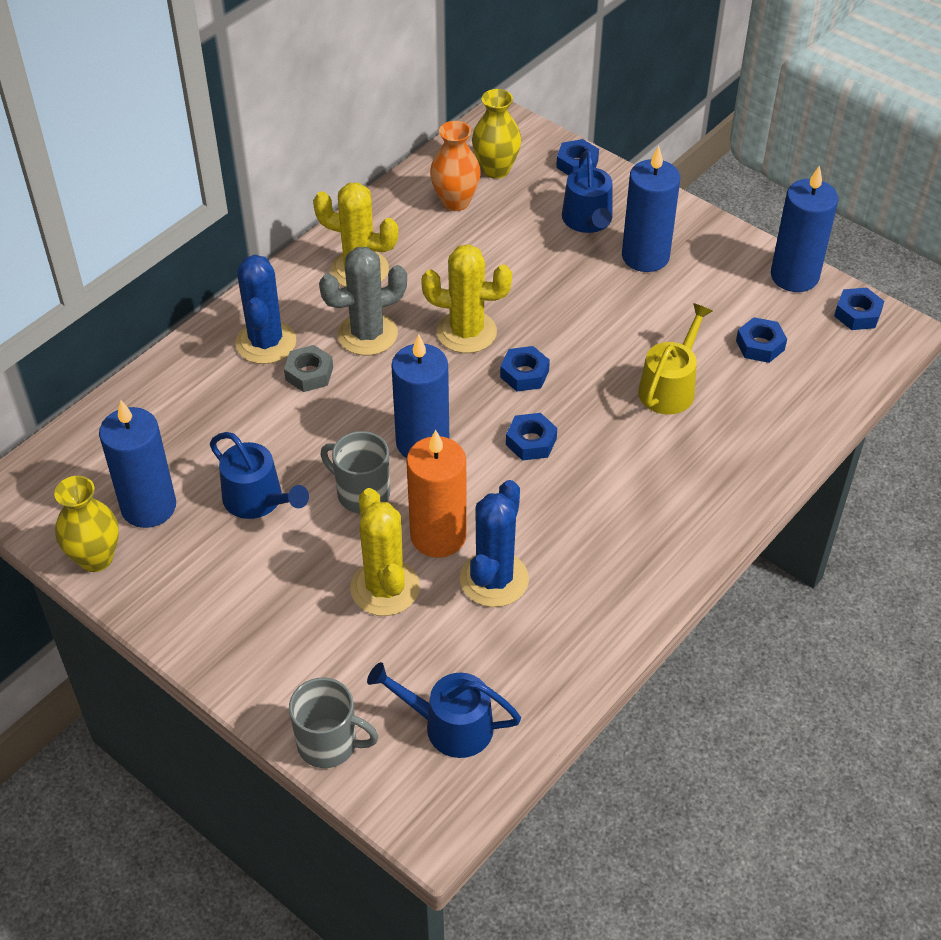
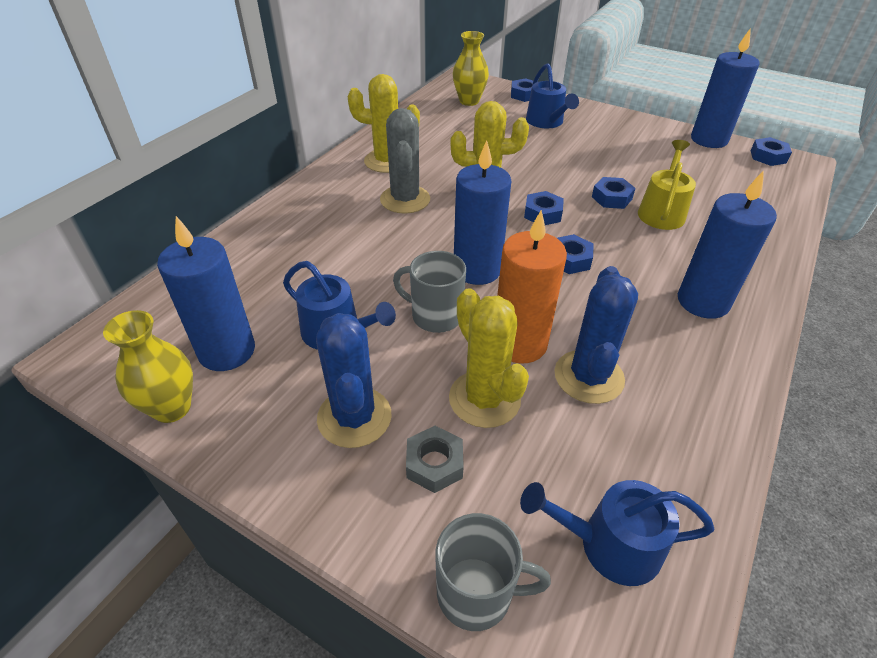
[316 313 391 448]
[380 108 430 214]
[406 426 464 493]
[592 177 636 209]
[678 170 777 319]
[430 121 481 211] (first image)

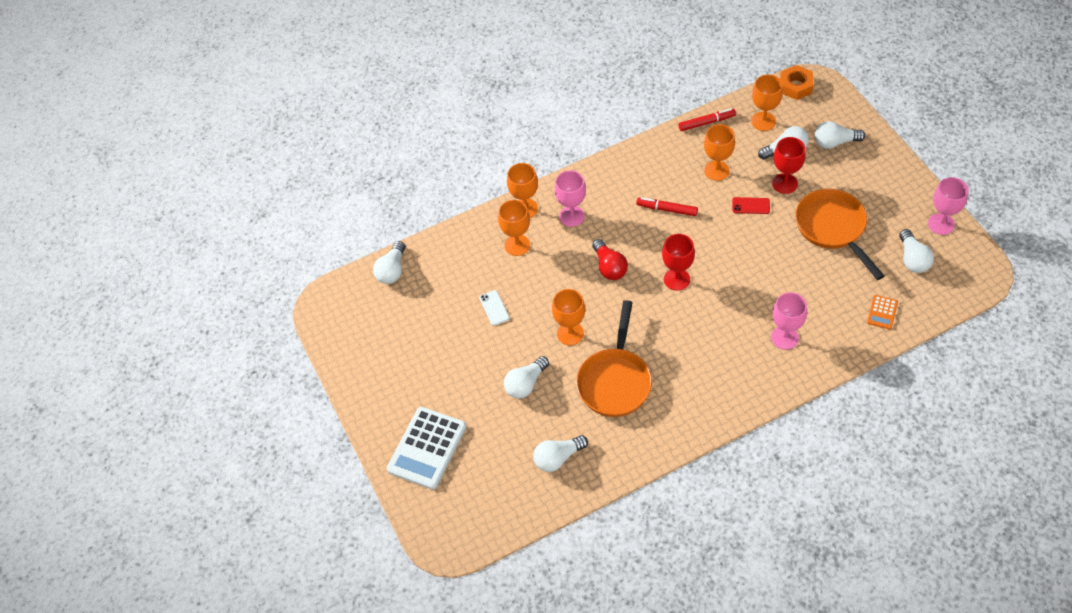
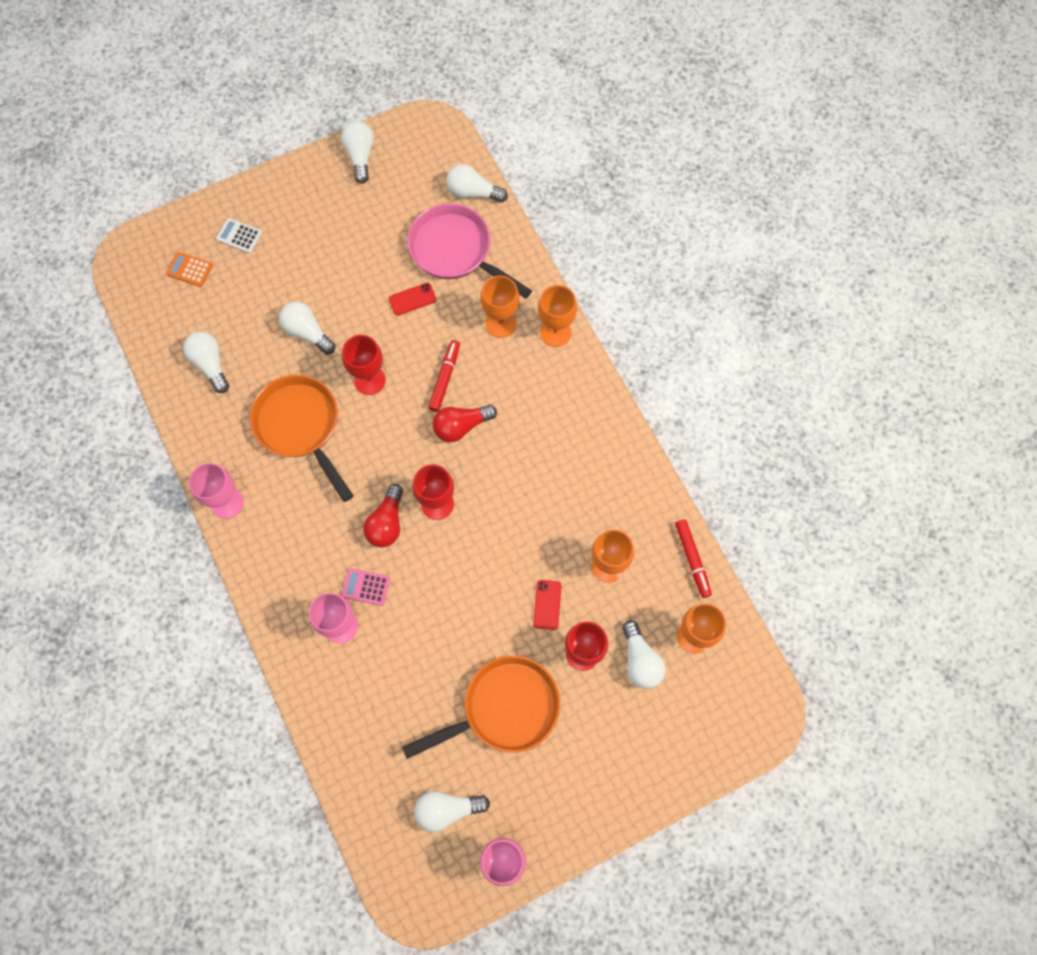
[166 252 213 287]
[189 463 244 519]
[216 218 262 254]
[250 375 353 502]
[341 121 374 184]
[342 335 386 395]
[342 568 390 606]
[363 484 403 547]
[389 283 437 316]
[407 203 532 298]
[428 340 460 412]
[780 65 814 100] (first image)

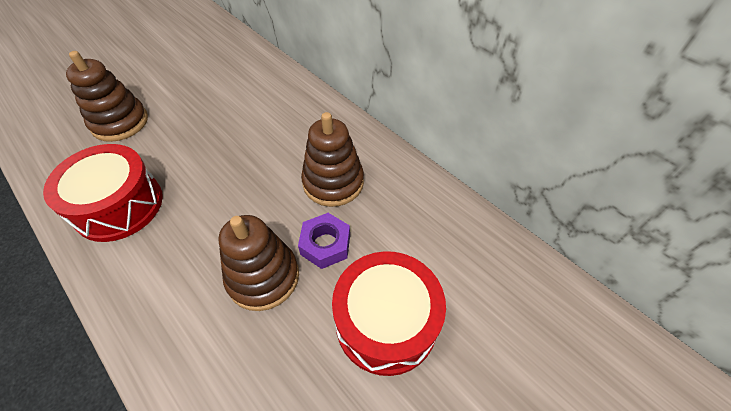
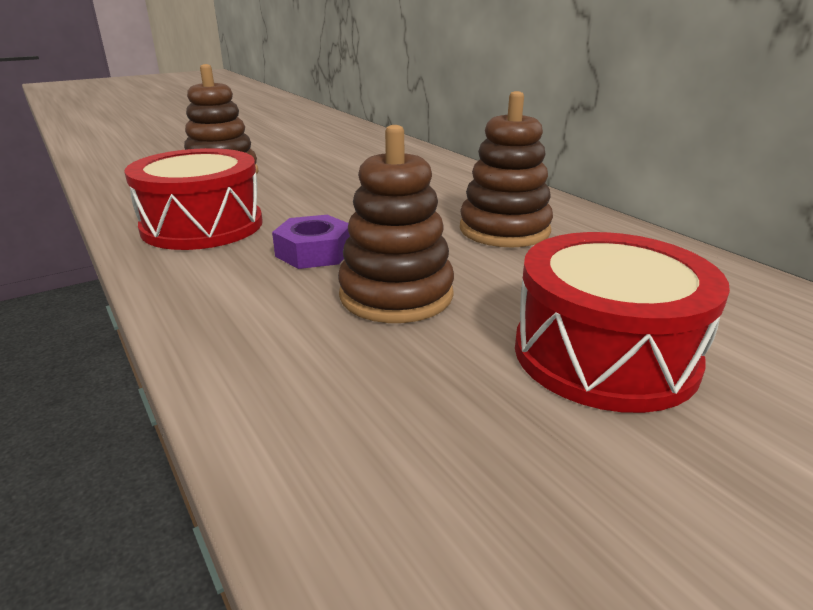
[272 215 350 269]

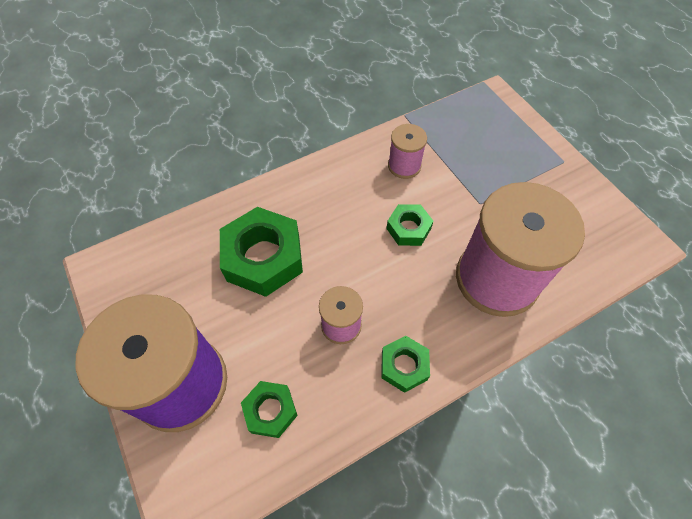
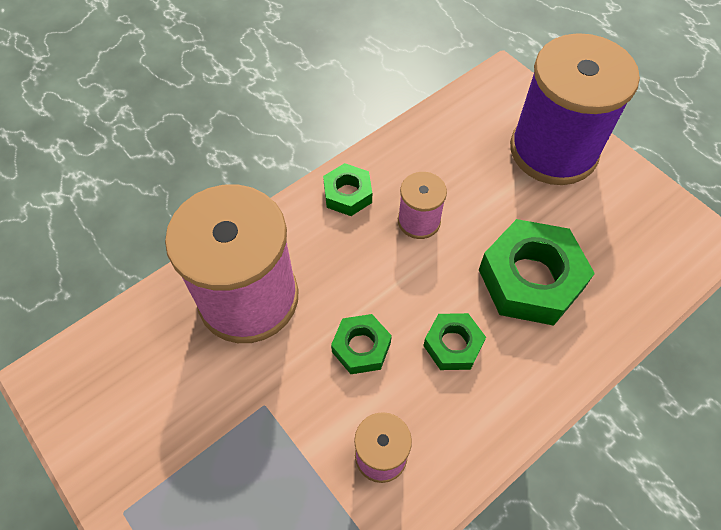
[423 313 486 370]

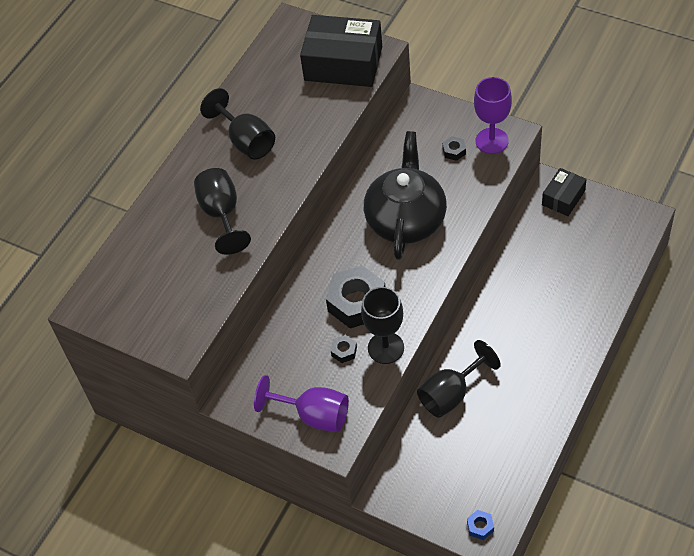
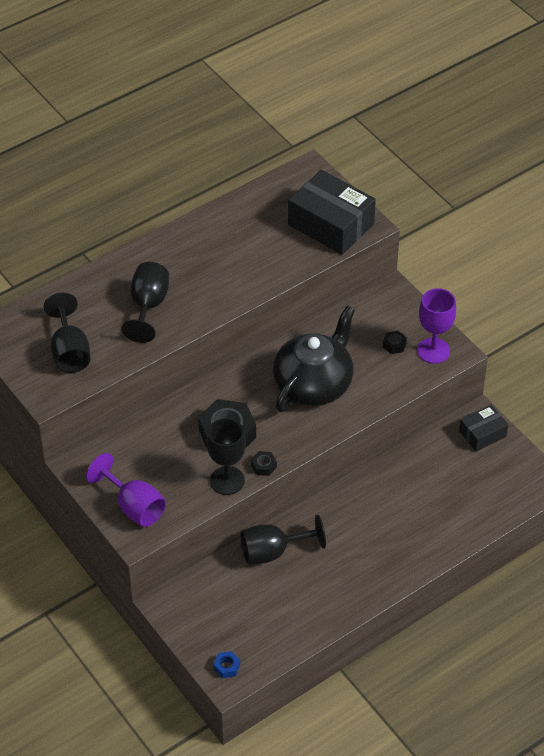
[44 293 90 373]
[251 451 277 476]

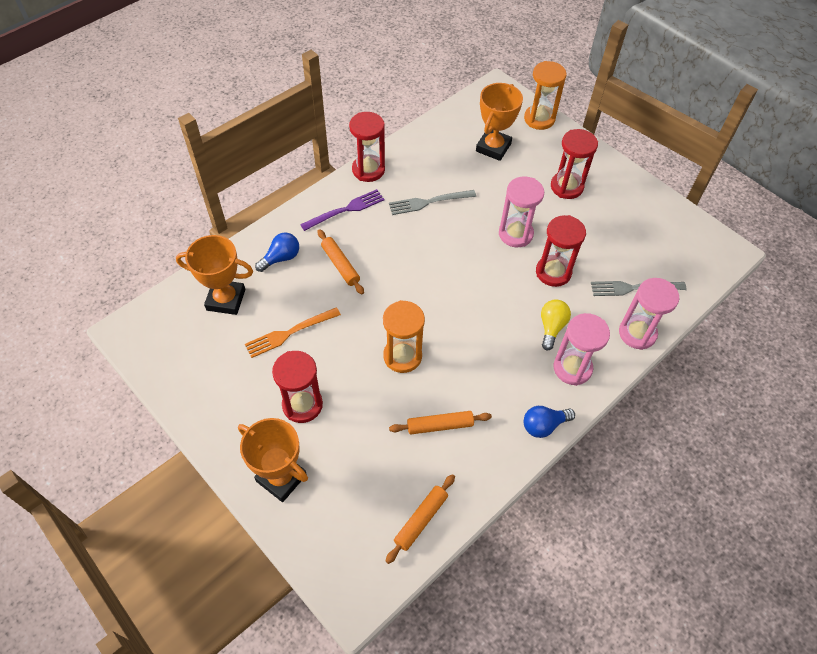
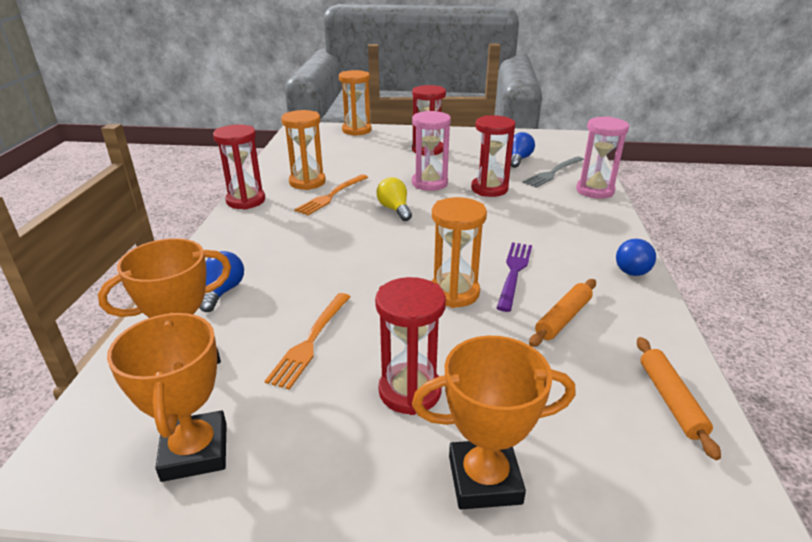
[107 313 227 482]
[281 110 326 190]
[294 174 368 215]
[376 177 412 221]
[497 242 532 312]
[511 132 535 168]
[318 229 364 295] (first image)
[553 313 610 386] (first image)

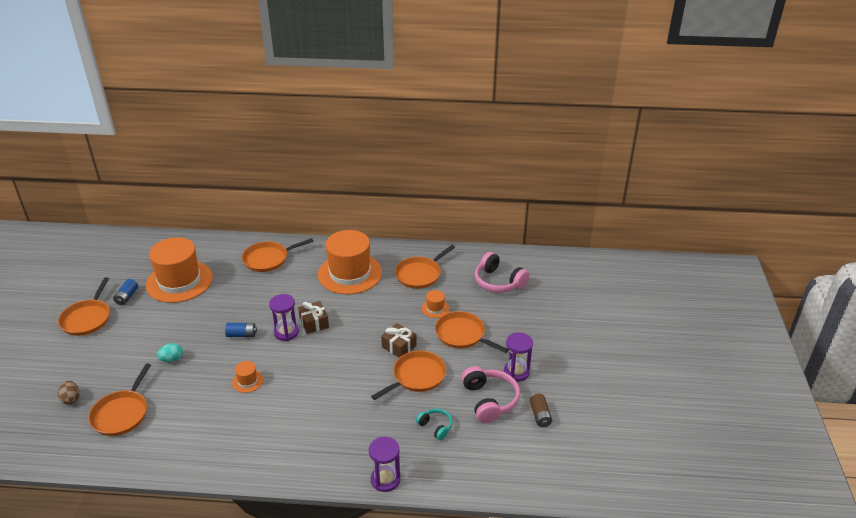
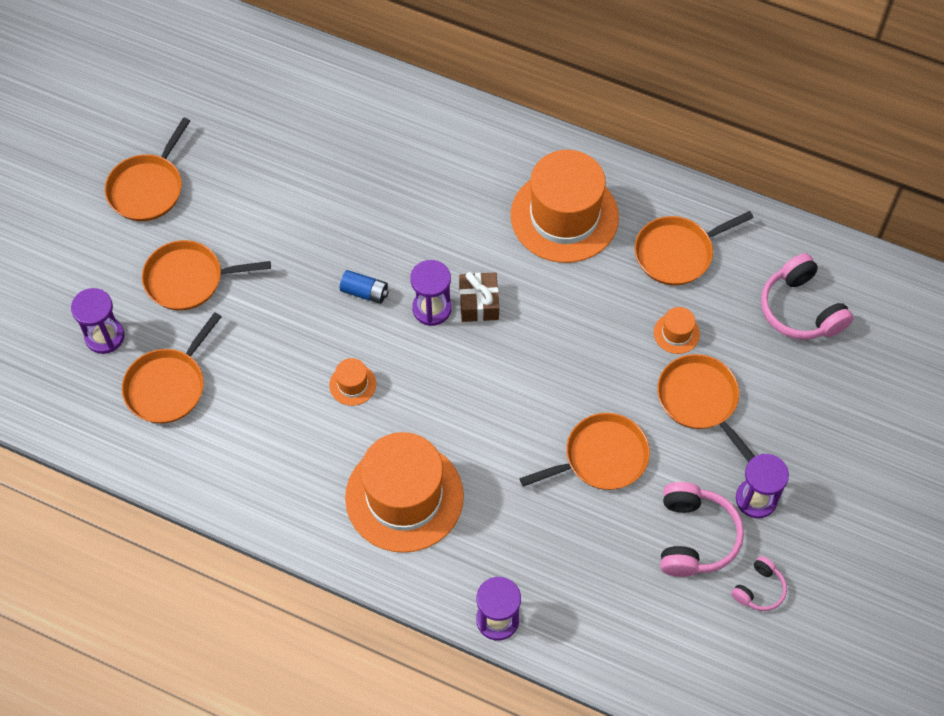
[71 288 125 354]
[142 240 271 310]
[345 432 464 553]
[731 556 787 611]
[113 279 138 305] (first image)
[157 343 183 362] (first image)
[381 323 417 358] (first image)
[416 408 453 440] (first image)

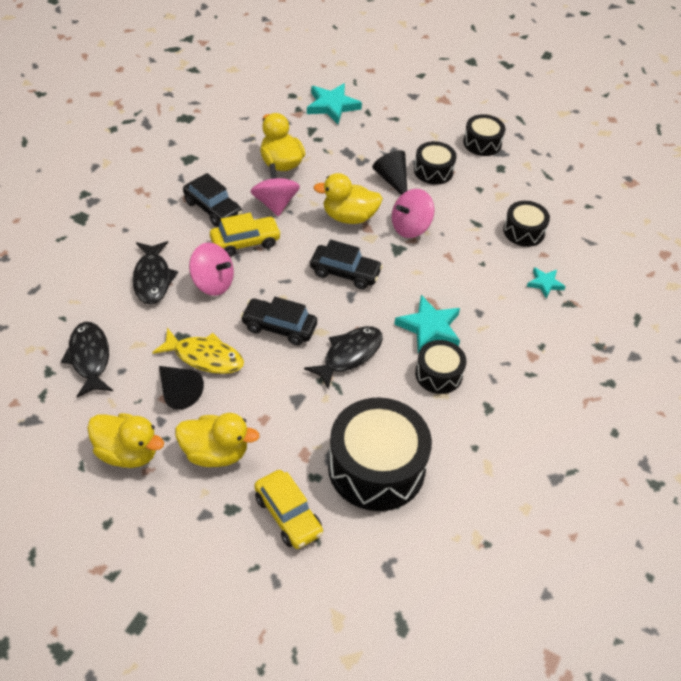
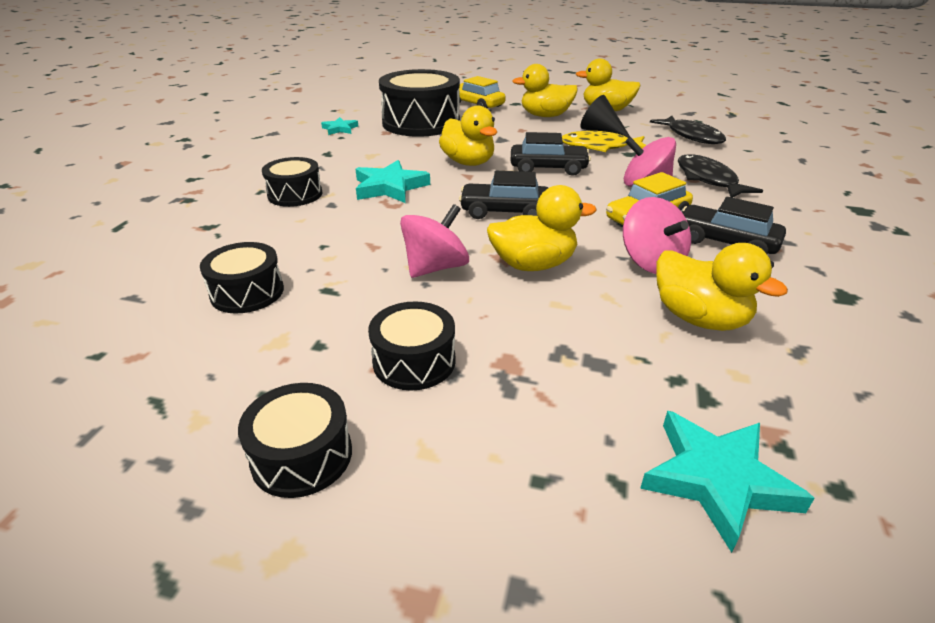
[262 157 323 207]
[321 117 358 135]
[439 105 497 166]
[372 150 407 195] (first image)

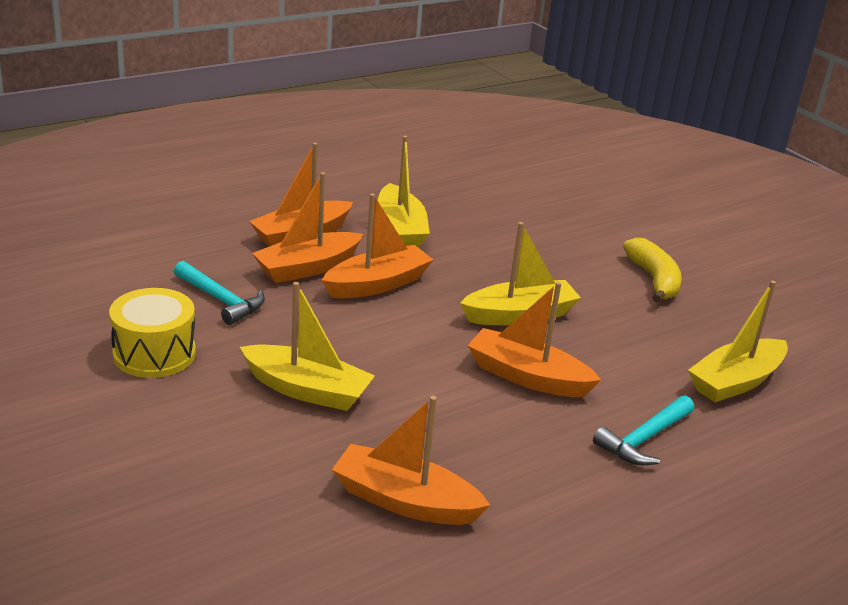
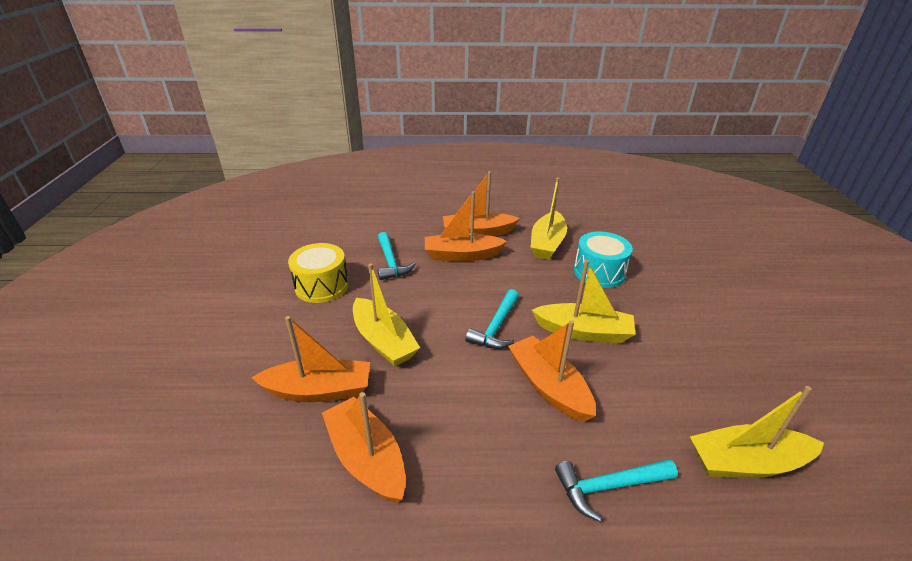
[251 316 370 402]
[465 289 519 349]
[574 231 633 288]
[623 238 682 303] (first image)

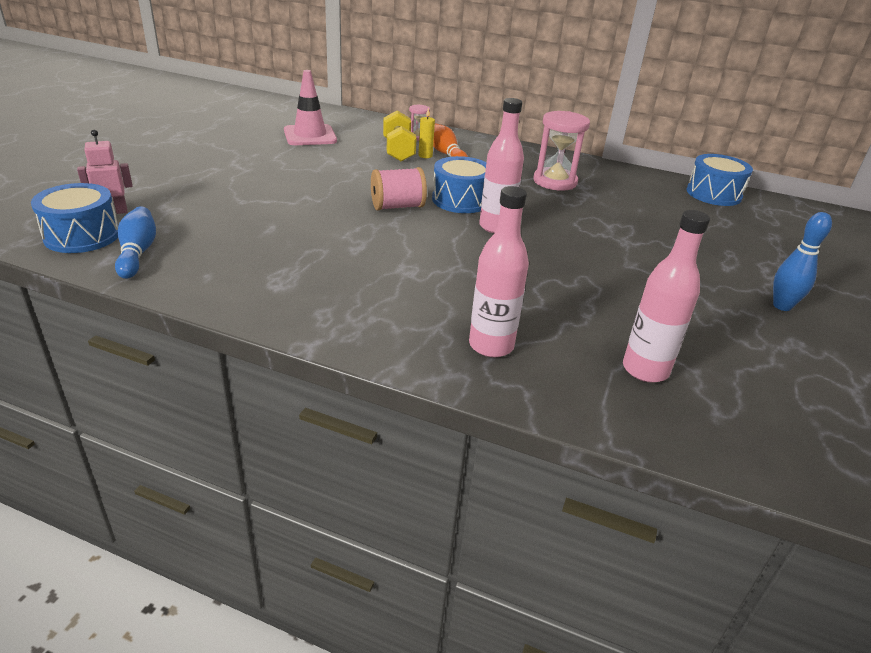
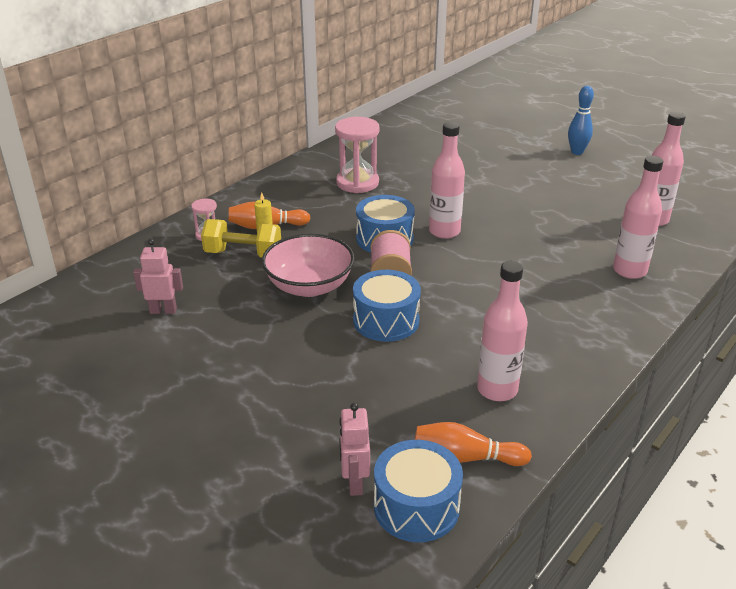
[133 239 183 314]
[262 234 355 297]
[353 270 421 342]
[414 422 532 466]
[477 261 528 401]

